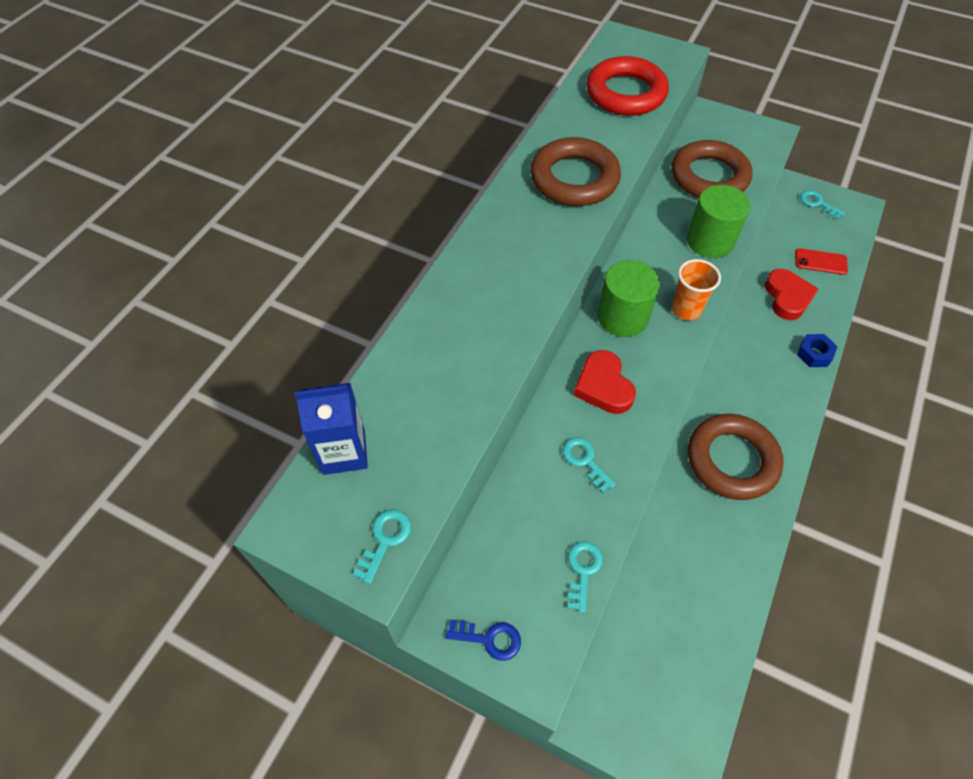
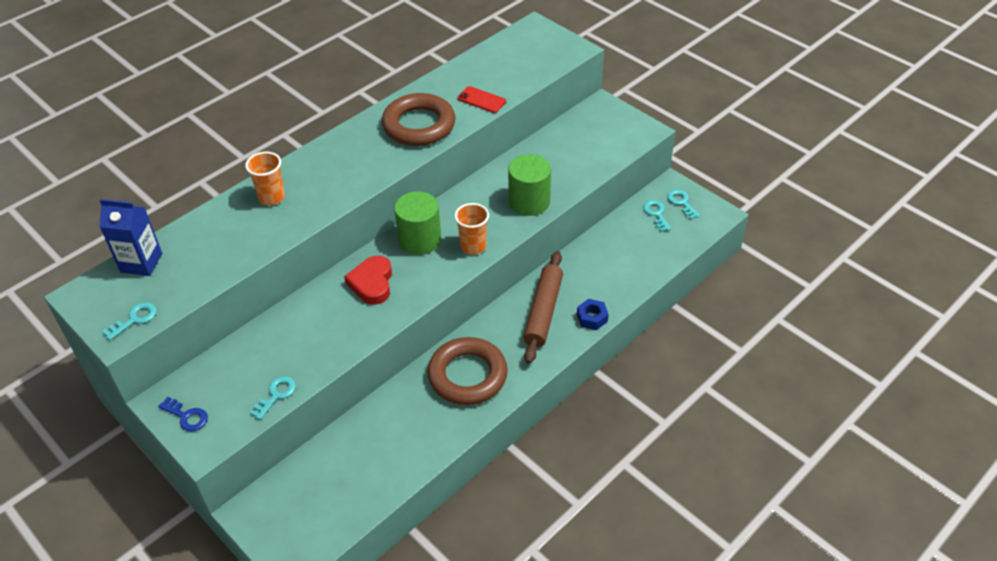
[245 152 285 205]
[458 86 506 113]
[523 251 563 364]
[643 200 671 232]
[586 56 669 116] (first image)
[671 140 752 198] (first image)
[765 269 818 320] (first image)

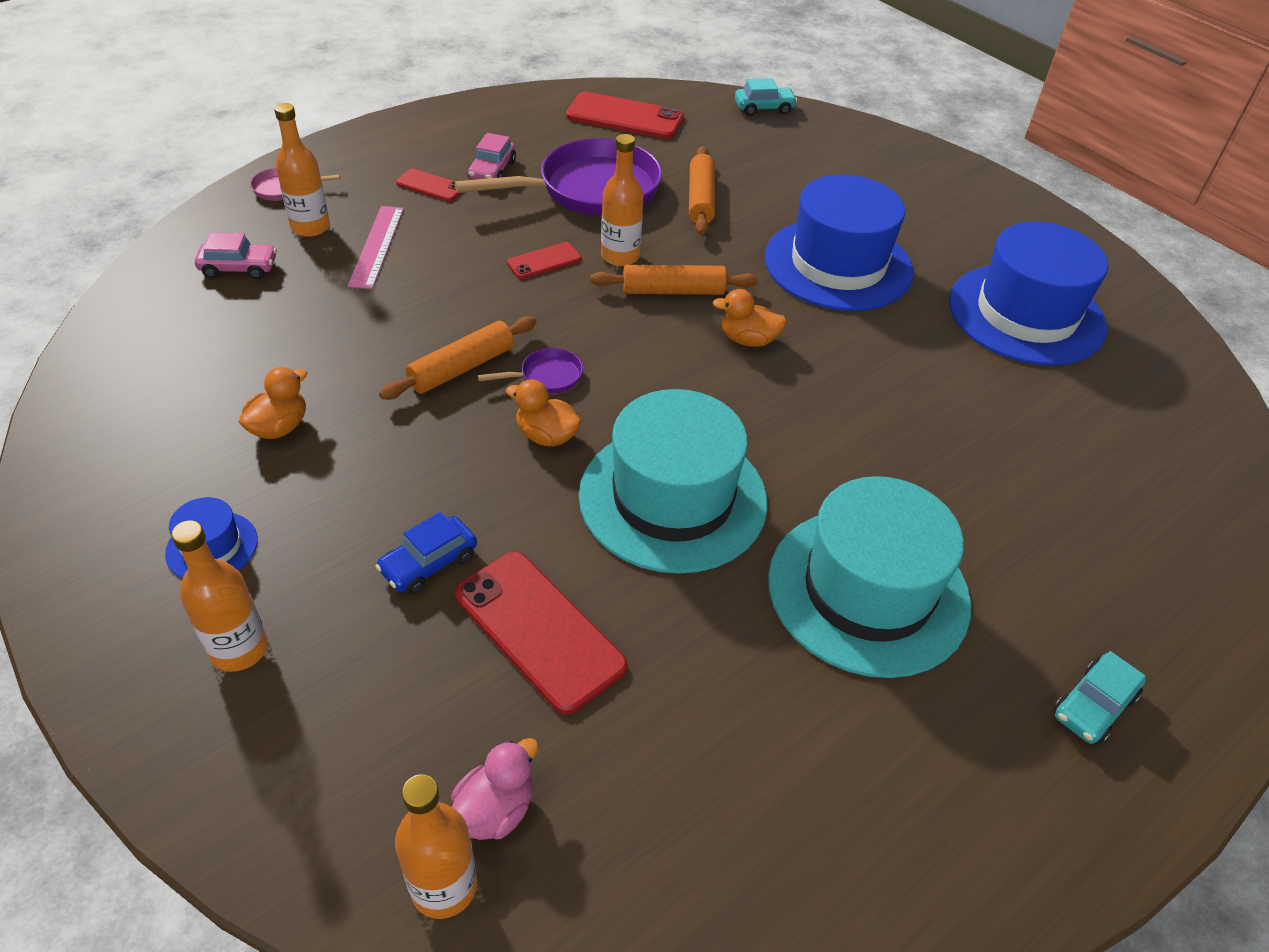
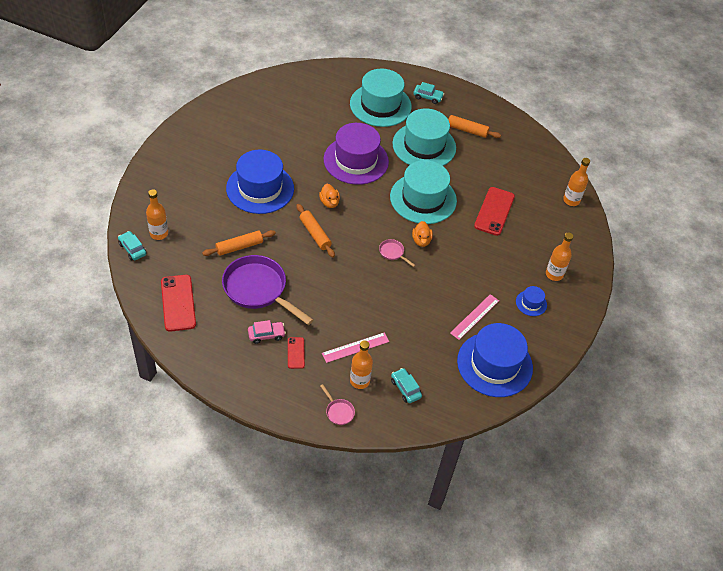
[146 189 168 240]
[324 123 389 185]
[350 68 412 127]
[379 239 415 267]
[391 368 422 403]
[447 115 501 138]
[450 294 499 340]
[457 323 533 397]
[375 512 477 595] (first image)
[451 738 539 840] (first image)
[507 242 582 279] (first image)

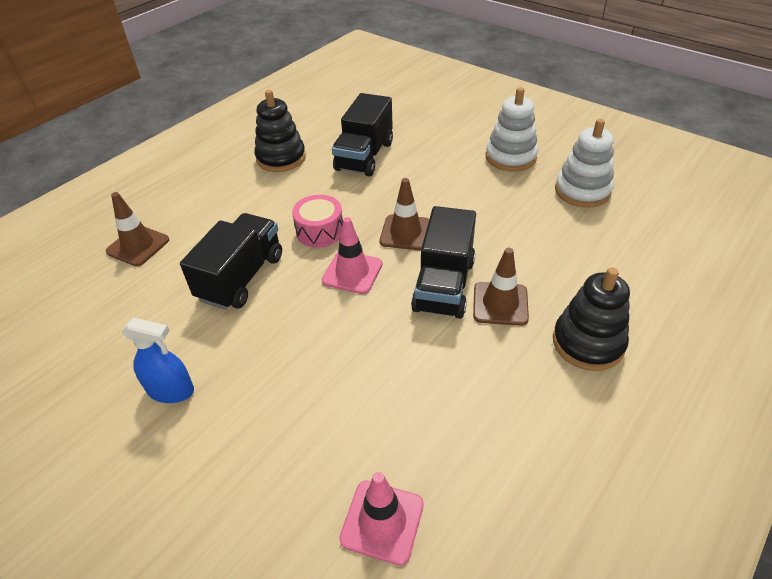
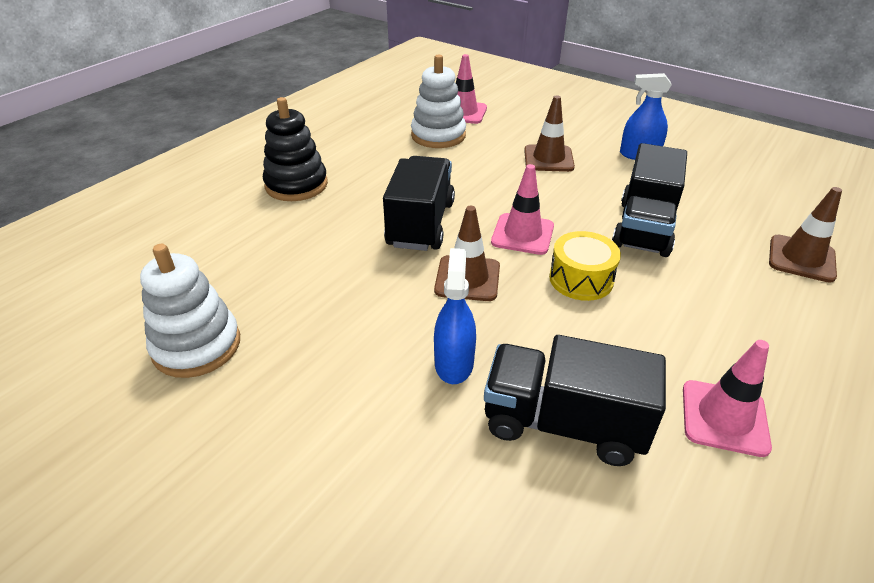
[411 55 466 148]
[434 248 476 384]
[484 335 666 466]
[524 95 575 172]
[549 231 621 301]
[683 340 772 457]

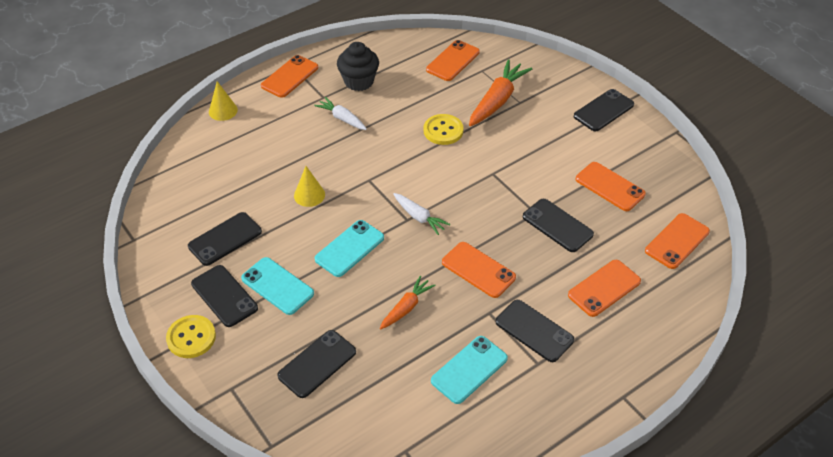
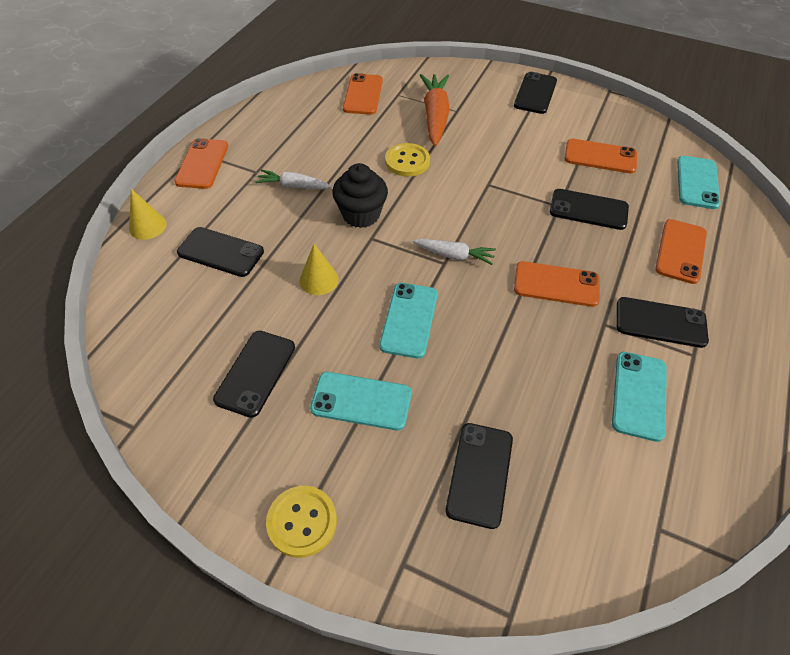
[177 227 264 277]
[332 163 388 228]
[677 156 721 209]
[380 276 436 330] (first image)

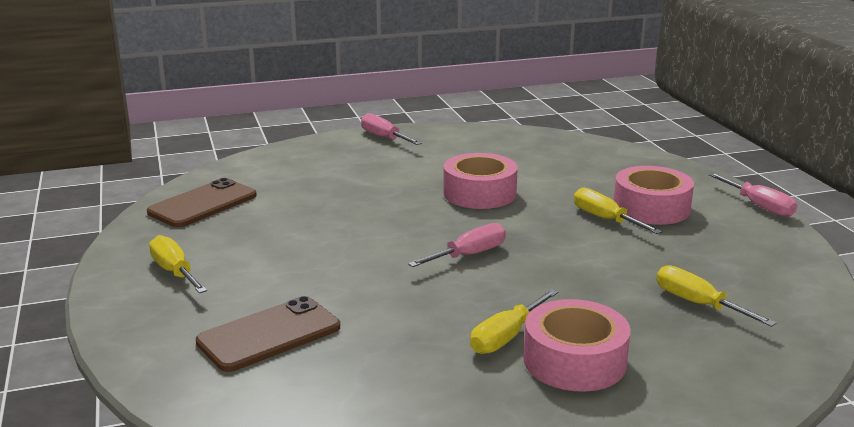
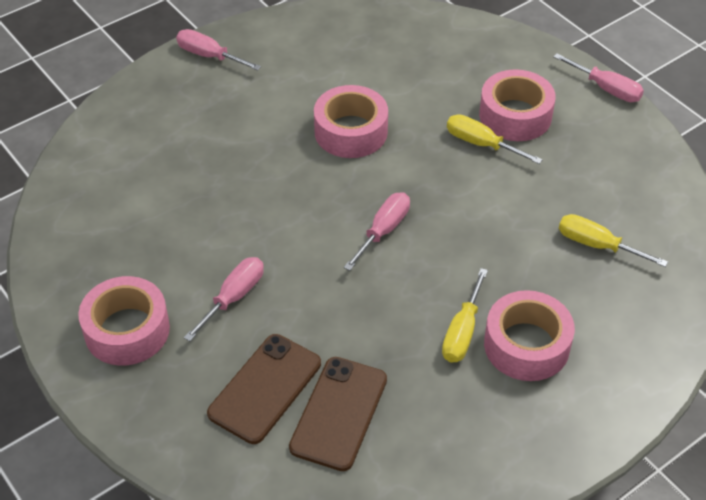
[78 276 170 366]
[184 257 264 341]
[289 357 387 471]

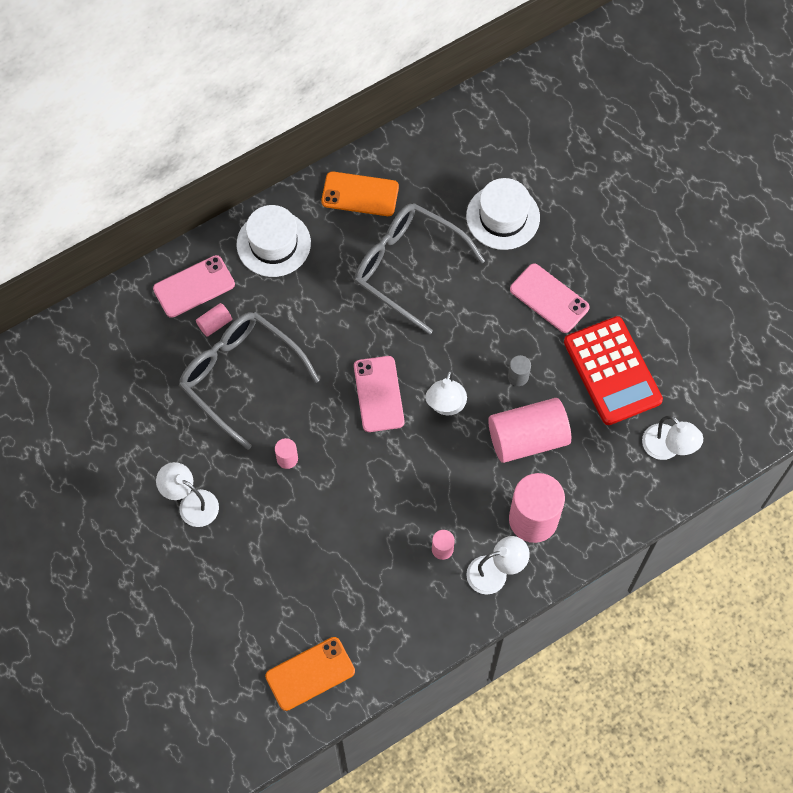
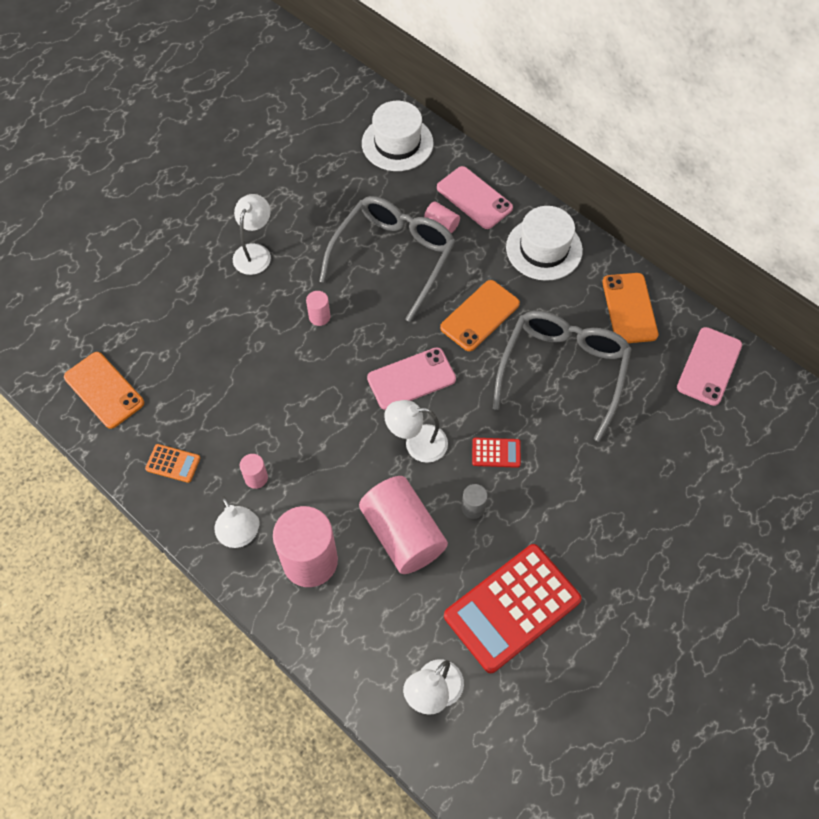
[145 444 200 483]
[362 101 433 171]
[440 280 520 351]
[472 438 521 468]
[677 327 742 406]

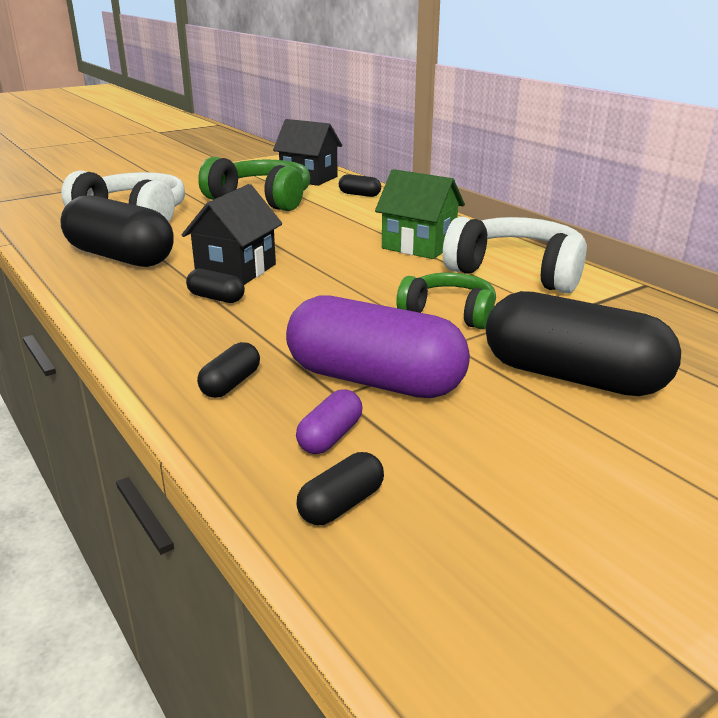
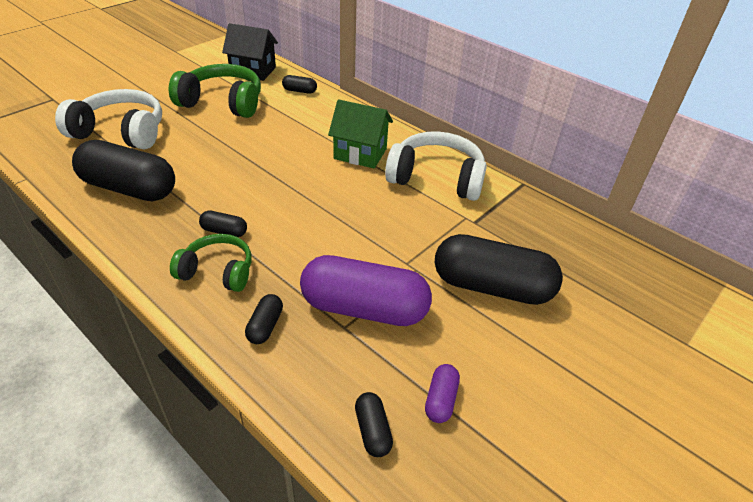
[170 234 252 292]
[355 392 393 457]
[425 364 460 423]
[182 184 282 285] (first image)

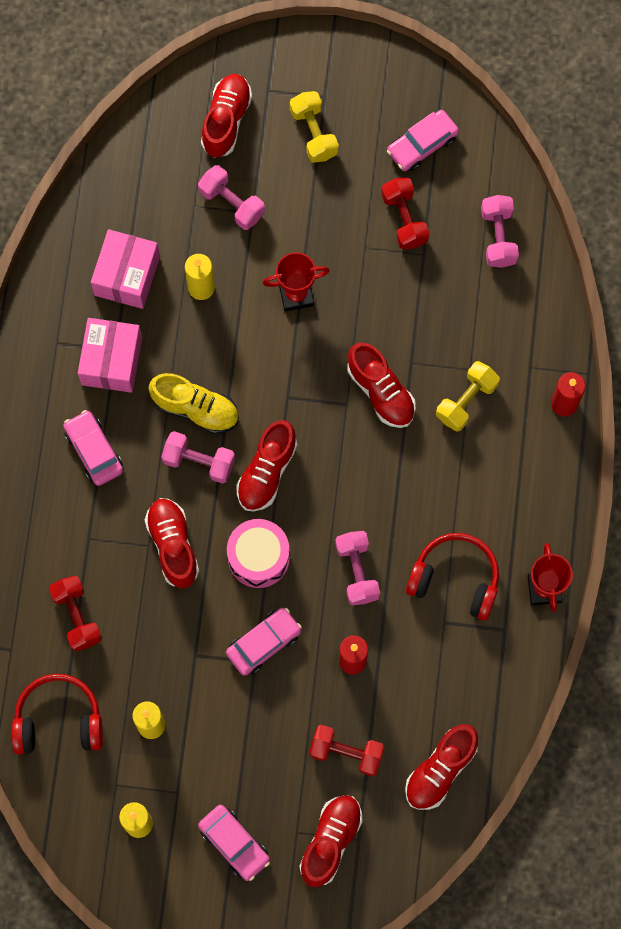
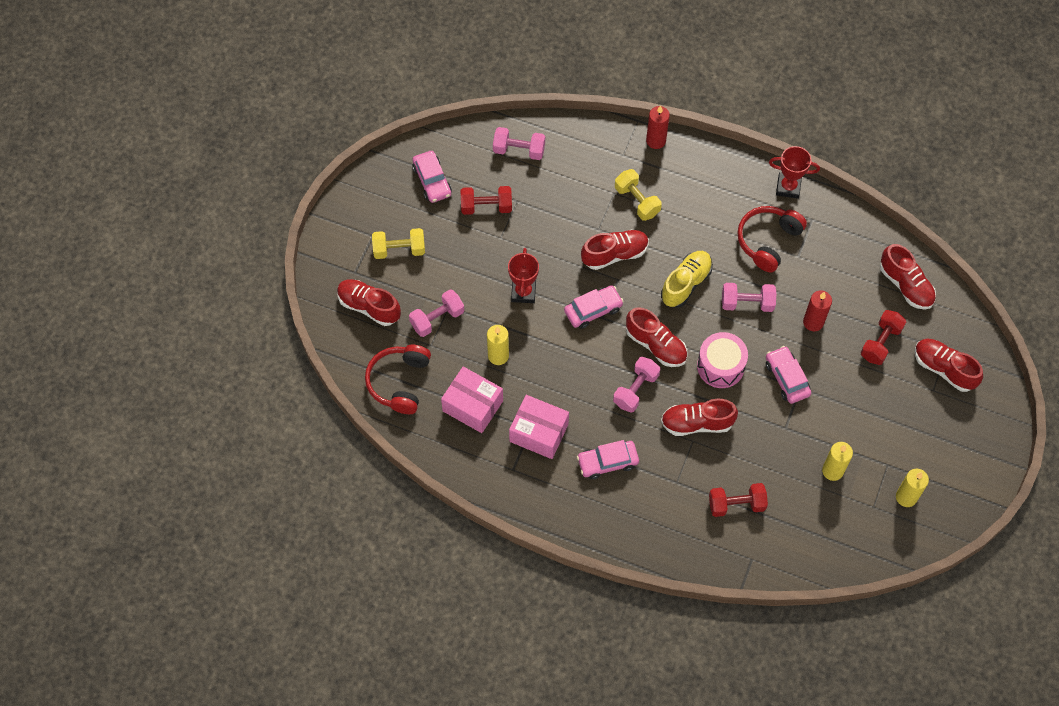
[365 345 431 414]
[564 285 624 329]
[661 251 713 308]

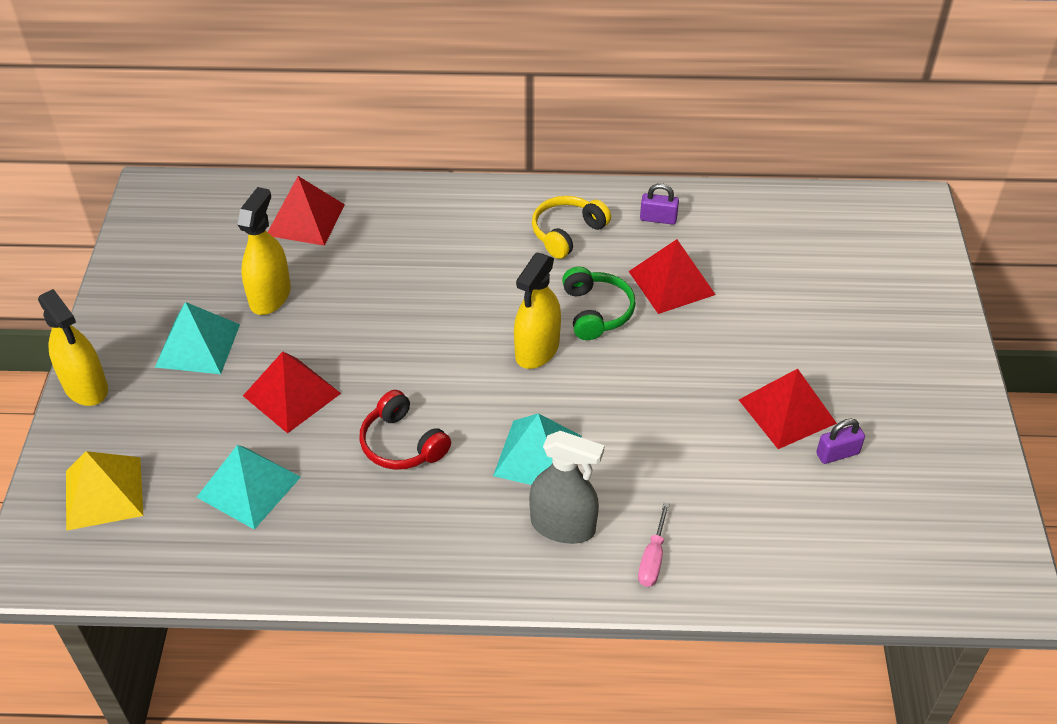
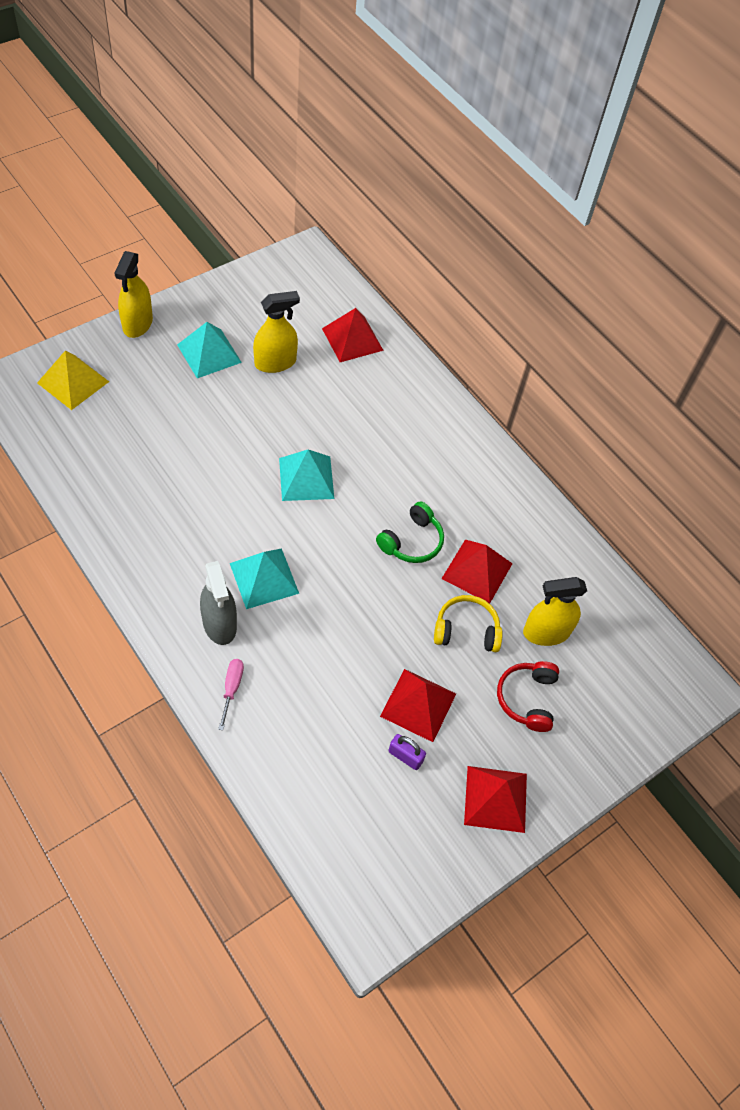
[218 659 244 730]
[279 450 334 501]
[434 595 503 652]
[464 766 527 833]
[497 661 559 732]
[523 577 587 646]
[640 183 679 225] (first image)

